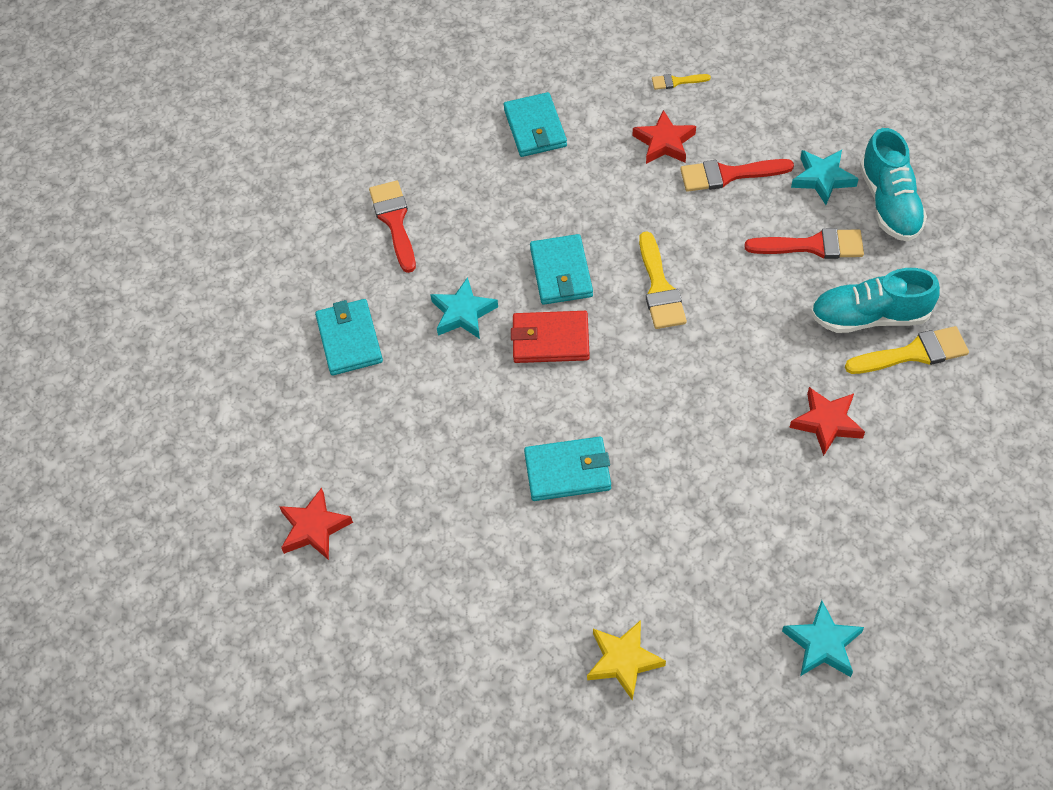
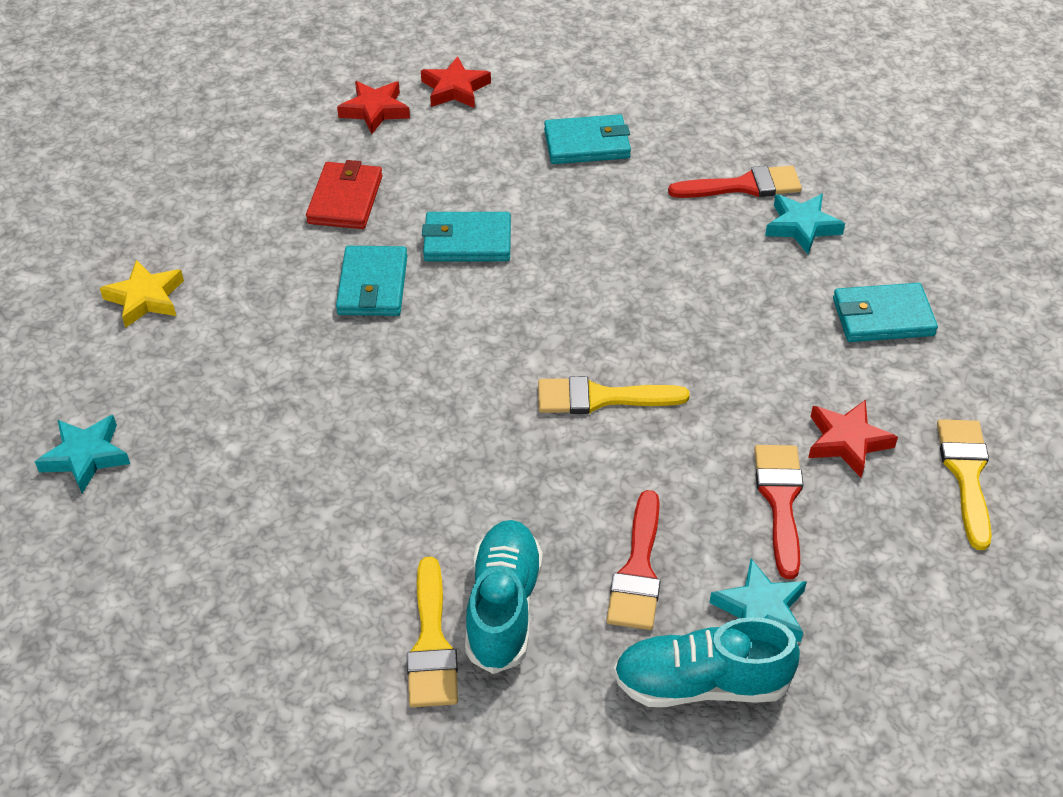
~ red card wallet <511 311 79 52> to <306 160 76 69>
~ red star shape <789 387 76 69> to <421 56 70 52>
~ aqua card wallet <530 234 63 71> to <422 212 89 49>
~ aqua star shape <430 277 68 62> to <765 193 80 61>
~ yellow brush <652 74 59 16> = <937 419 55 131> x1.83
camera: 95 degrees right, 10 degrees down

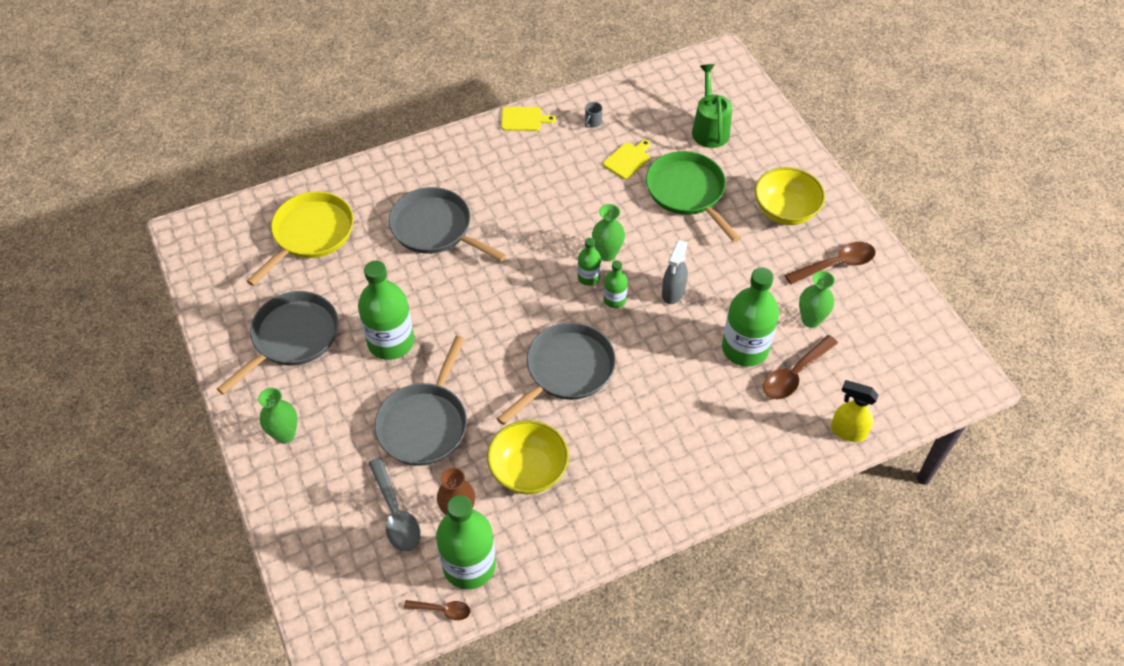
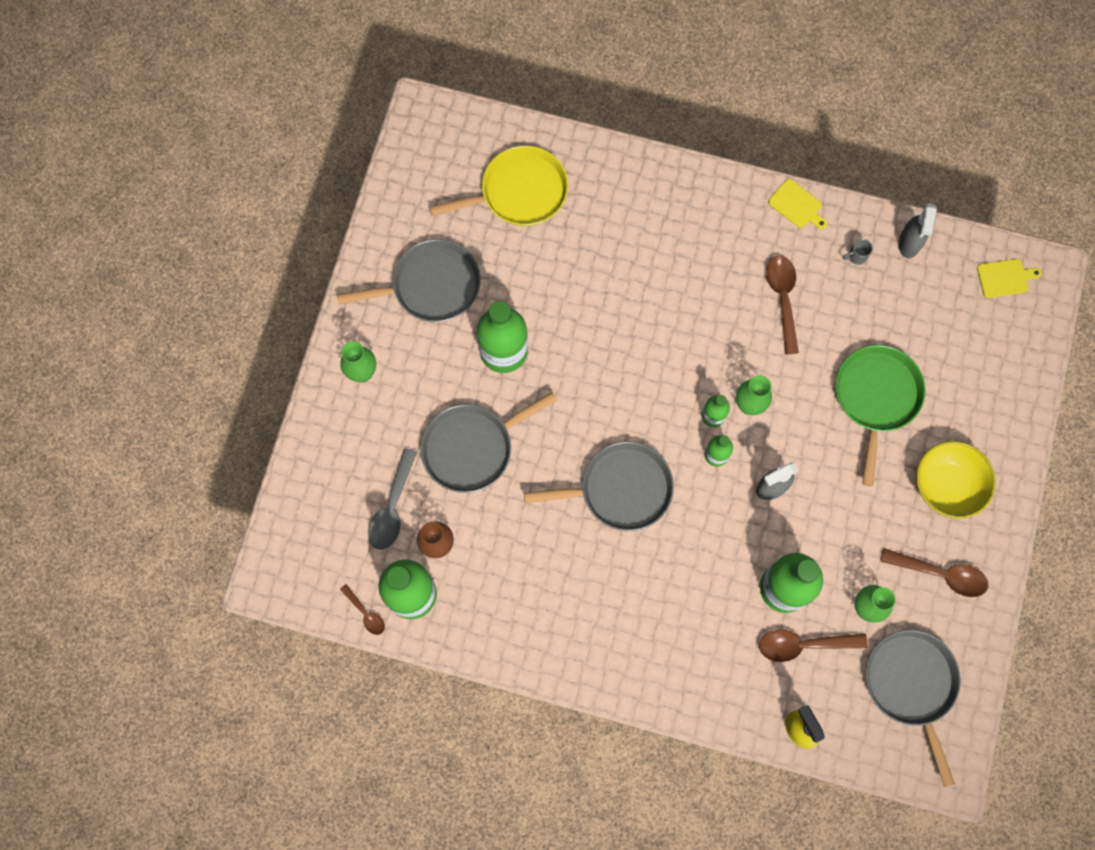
+ russet tablespoon <766 255 33 99>
~ ash-grey pan <389 187 117 74> to <866 630 95 157>
+ ash-grey sprayer <898 203 39 55>
~ yellow chopping board <603 140 47 39> to <977 259 65 39>
- yellow bowl <487 420 82 75>
- leaf-green watering pot <692 64 40 84>
camera: 40 degrees right, 20 degrees up

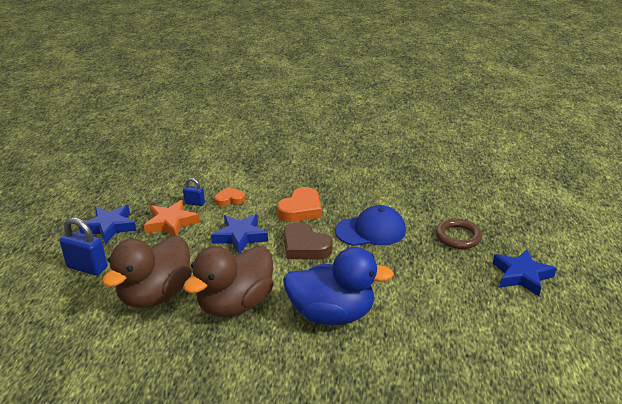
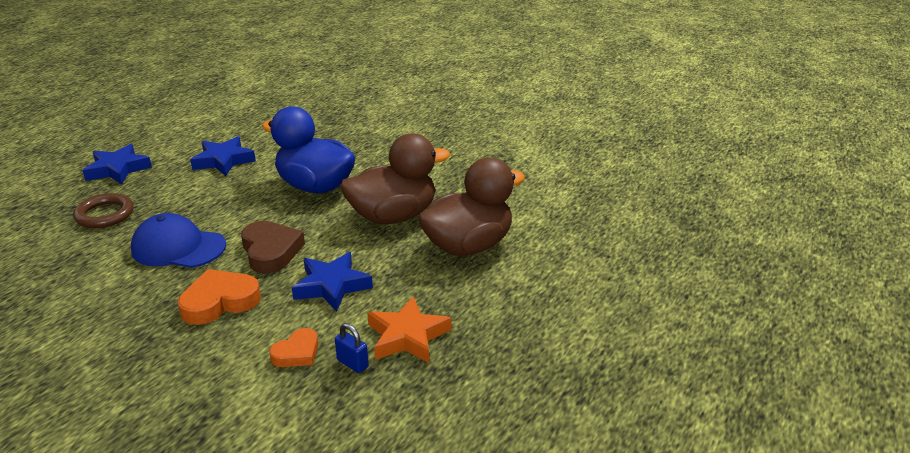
~ blue star shape <79 205 57 39> to <190 136 66 40>
~ orange-coloured heart shape <214 187 31 19> = <269 328 49 39> 60 degrees counterclockwise
- blue small lock <59 217 48 59>
camera: 155 degrees left, 0 degrees up

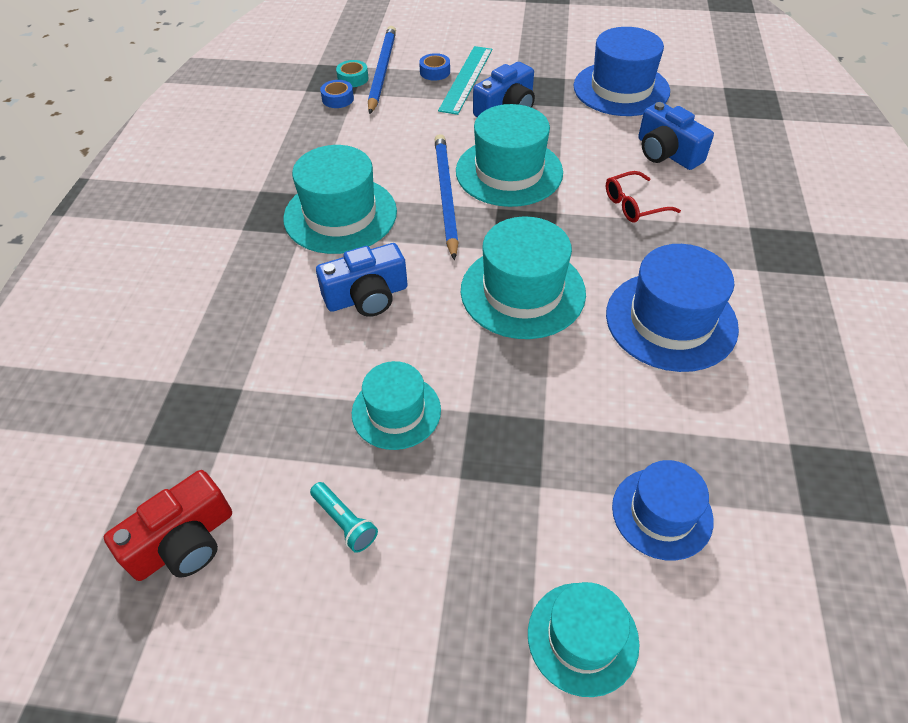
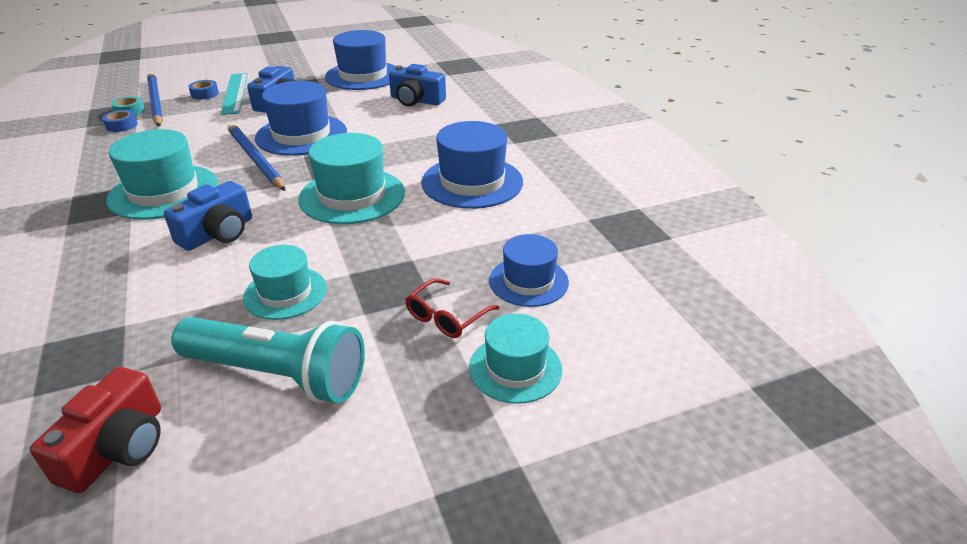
~ aqua torch <310 482 68 71> = <171 317 194 86> x2.43
~ aqua top hat <456 104 107 103> to blue top hat <255 81 92 75>
~ red glasses <606 171 75 52> to <405 278 94 60>
camera: 30 degrees left, 15 degrees down

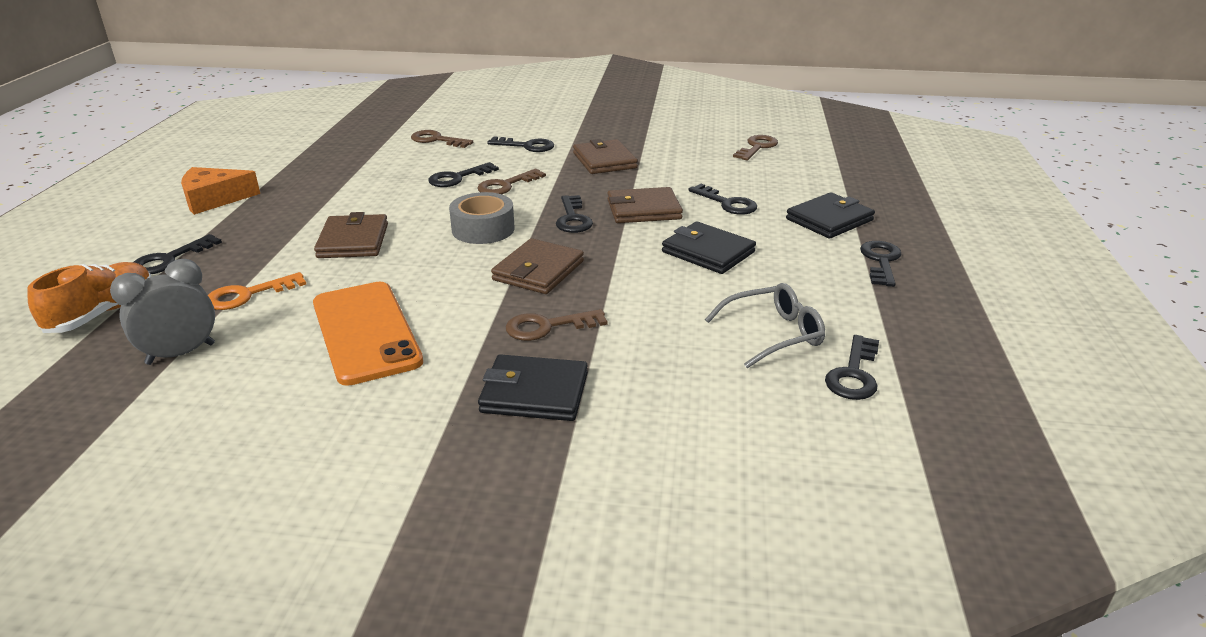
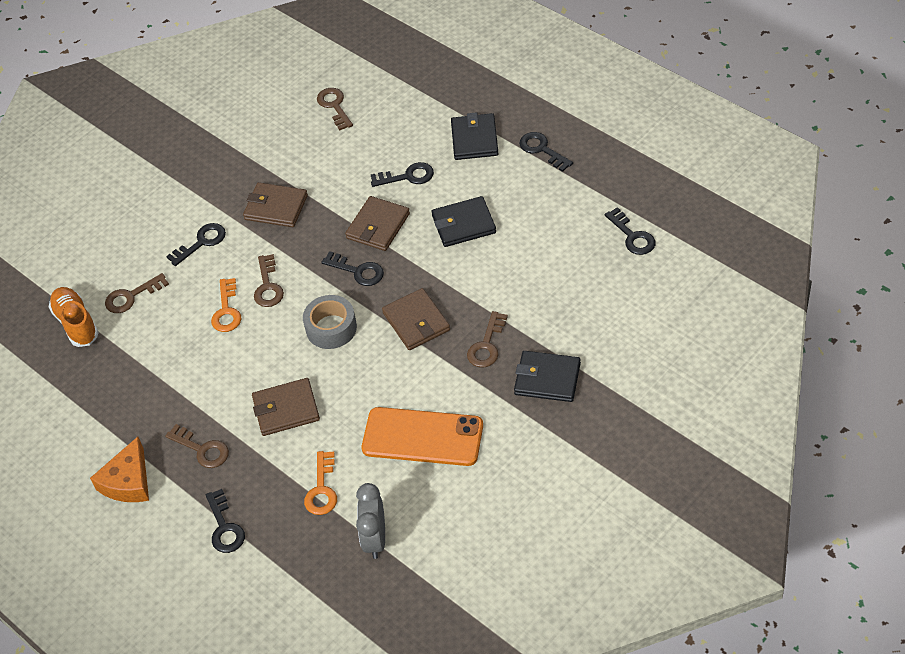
~ orange-coloured lace-up shoe <27 262 124 71> to <48 287 51 60>
+ russet key <165 424 64 44>
~ black key <428 162 71 25> to orange-coloured key <211 278 30 54>
~ russet card wallet <314 212 74 46> = <252 378 68 58> 45 degrees counterclockwise
~ black card wallet <478 354 110 67> = <514 351 67 51> 60 degrees clockwise
- ash-grey glasses <705 283 120 85>
camera: 50 degrees left, 20 degrees up

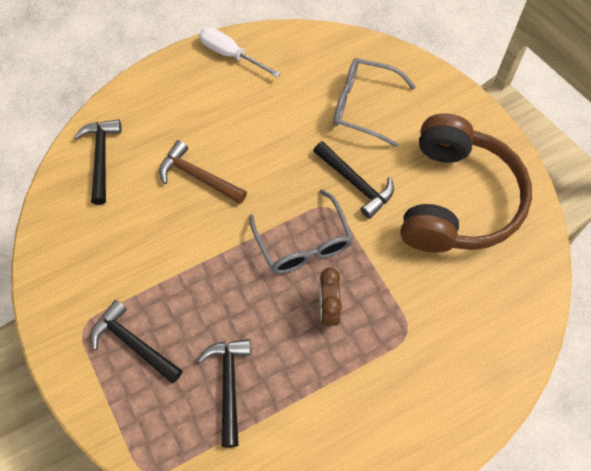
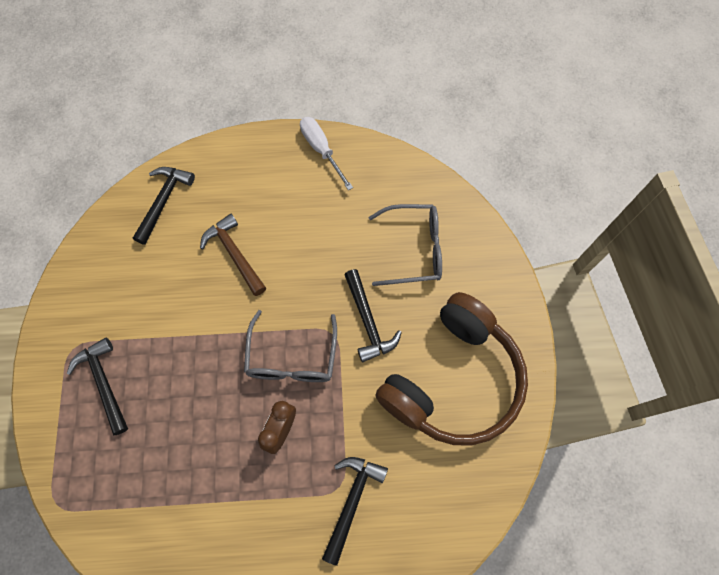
~ black claw hammer <198 339 53 109> to <322 457 66 109>
~ ash-grey glasses <333 58 83 89> = <369 204 73 82> 135 degrees clockwise
camera: 25 degrees right, 5 degrees up

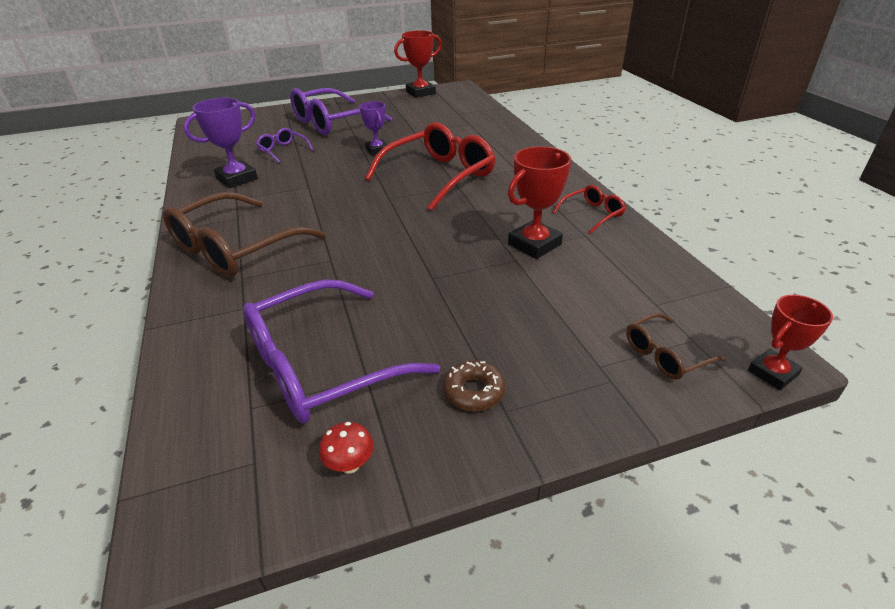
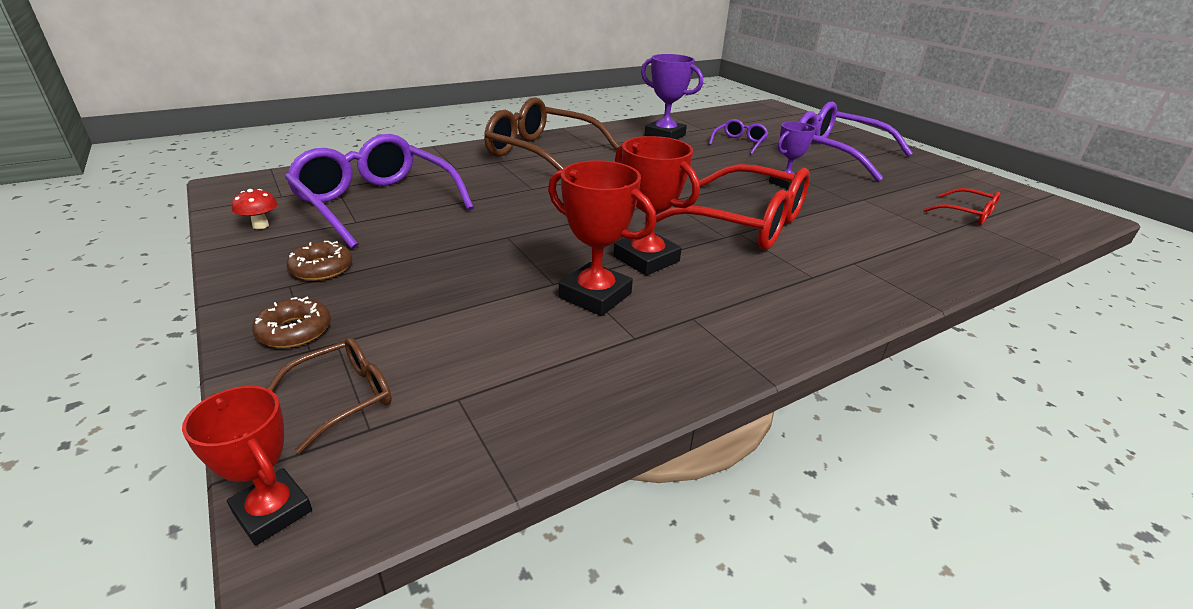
+ russet glazed donut <252 297 79 51>
~ russet glasses <626 313 100 67> = <267 337 125 117> 90 degrees clockwise
~ red award cup <394 30 48 68> to <614 136 86 140>
~ red glasses <553 185 73 49> to <923 188 77 37>
camera: 75 degrees right, 5 degrees down

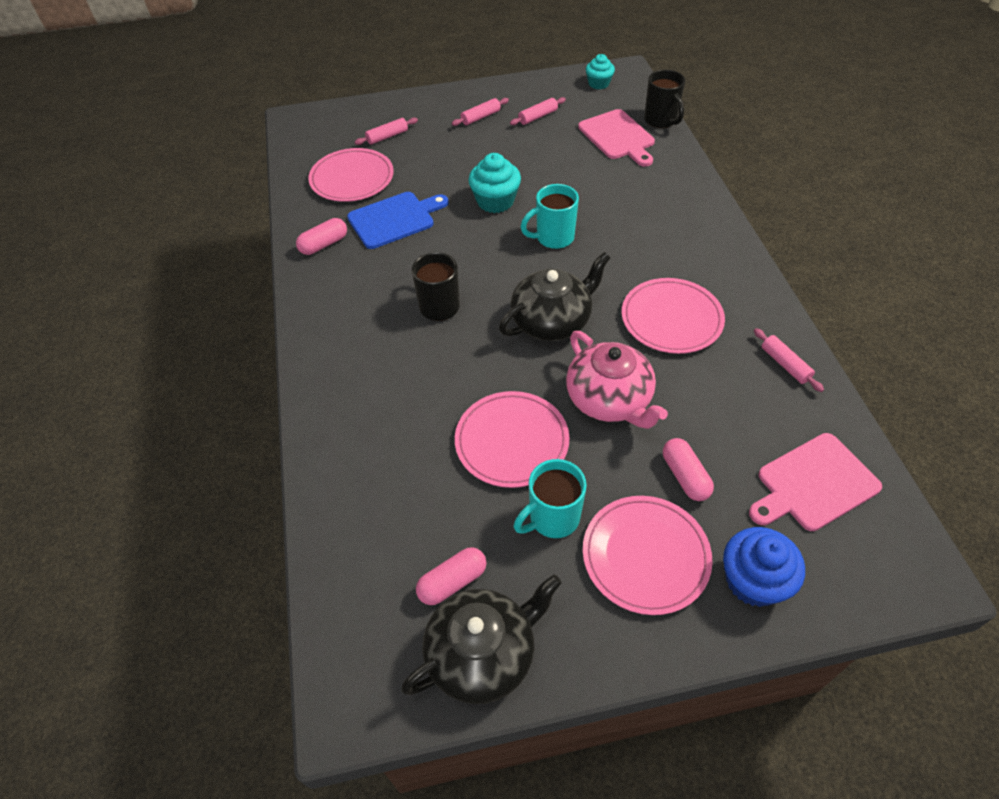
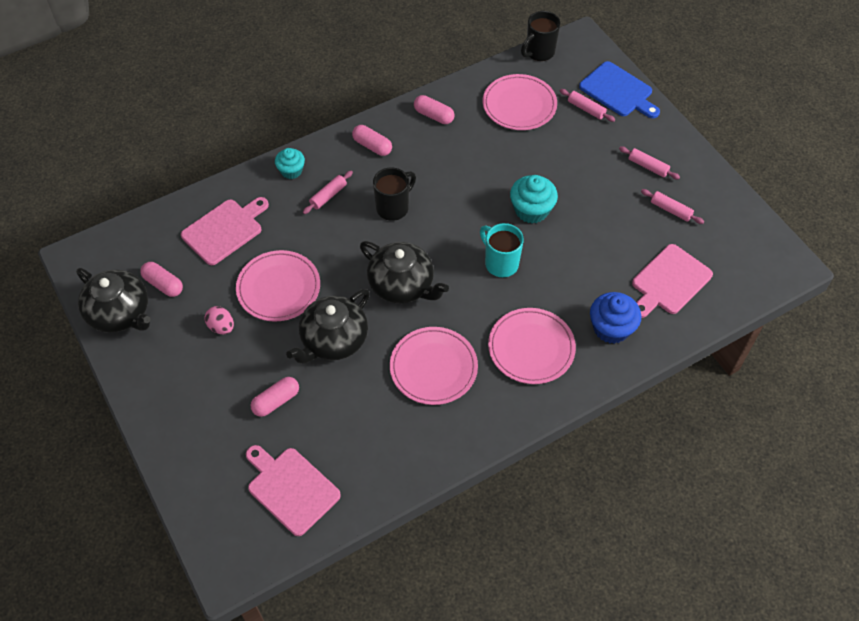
+ pink chopping board <181 197 88 68>
~ aqua coffee mug <514 459 73 79> to pink egg <204 306 30 28>
~ aqua muffin <586 54 29 36> to <275 148 30 31>
~ pink tea pot <566 331 102 98> to black tea pot <286 289 84 75>
~ pink pastry roller <754 328 70 64> to <303 171 50 43>
+ pink pill shape <352 125 40 31>
~ pink flat dish <583 496 130 119> to <488 308 88 76>
~ black coffee mug <644 70 41 58> to <521 11 39 50>
~ blue chopping board <347 192 102 57> to <579 61 81 57>
~ blue muffin <723 527 82 80> to <590 292 51 52>
camera: 70 degrees right, 5 degrees up

